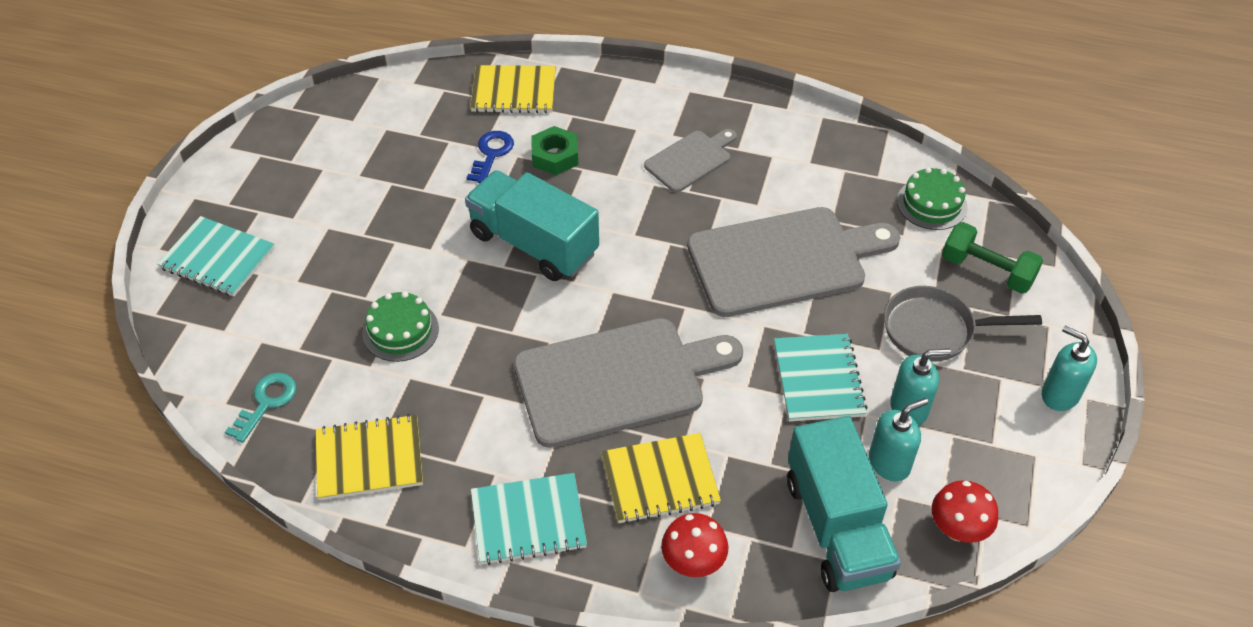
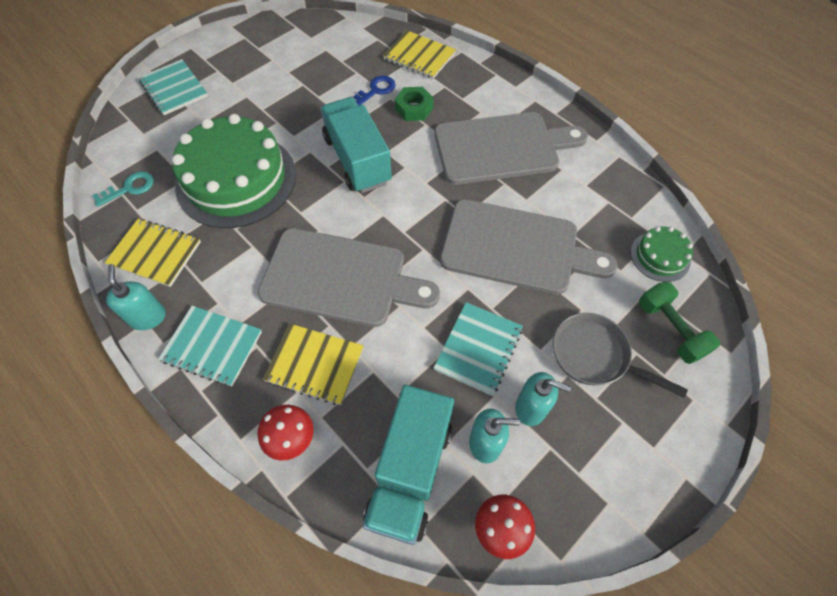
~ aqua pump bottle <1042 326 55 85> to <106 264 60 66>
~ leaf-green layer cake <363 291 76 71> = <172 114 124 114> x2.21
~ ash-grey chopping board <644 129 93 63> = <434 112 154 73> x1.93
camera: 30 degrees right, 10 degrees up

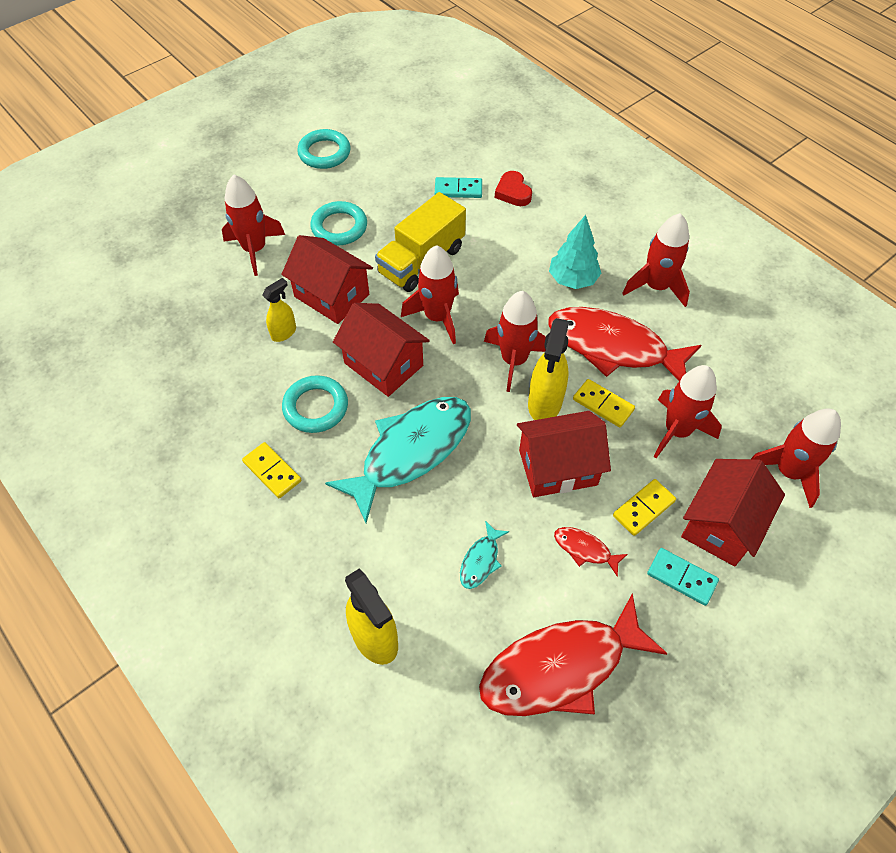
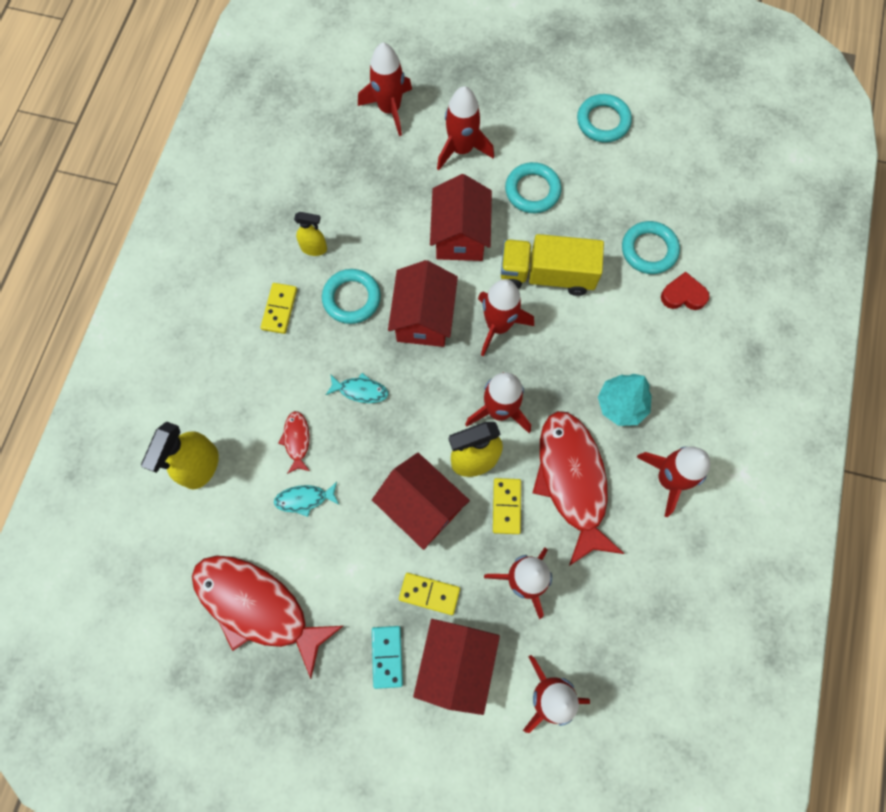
~ red fish figure <554 527 74 50> to <278 411 32 63>
~ yellow sprayer <262 278 34 64> to <294 212 33 44>
~ aqua fish figure <325 397 146 126> = <326 373 62 30> x0.42
+ red rocket <358 42 54 94>
~ red toy house <681 459 104 107> = <413 619 87 96> 75 degrees counterclockwise
~ aqua domino <435 177 47 21> to aqua ring <622 221 58 53>
~ red heart shape <495 171 37 35> = <661 272 48 38> 60 degrees clockwise
camera: 55 degrees right, 15 degrees up

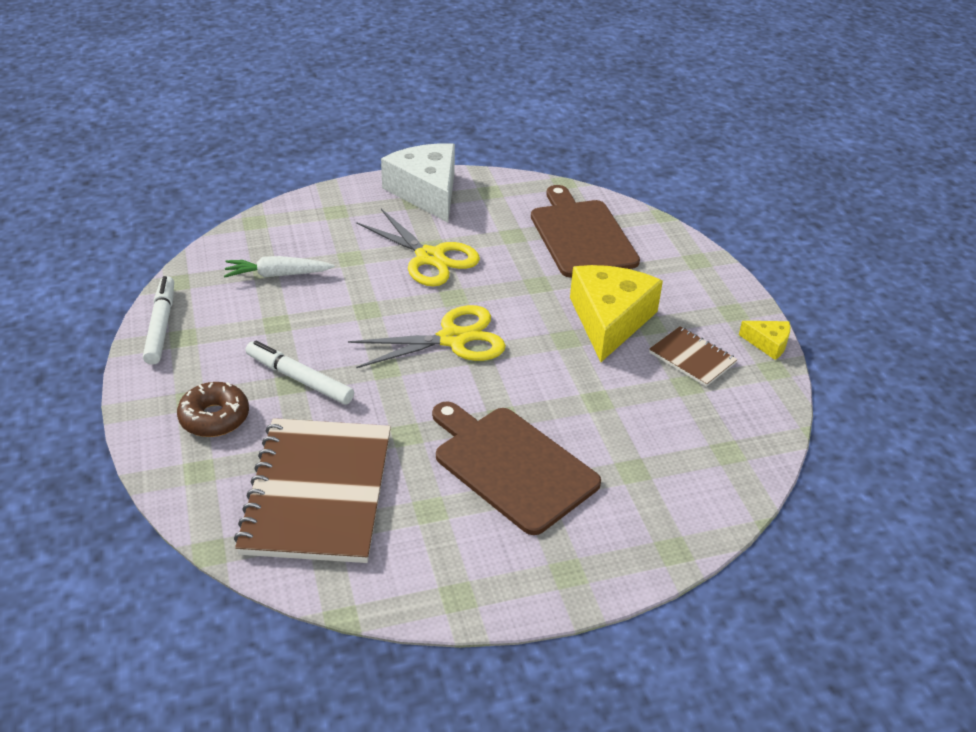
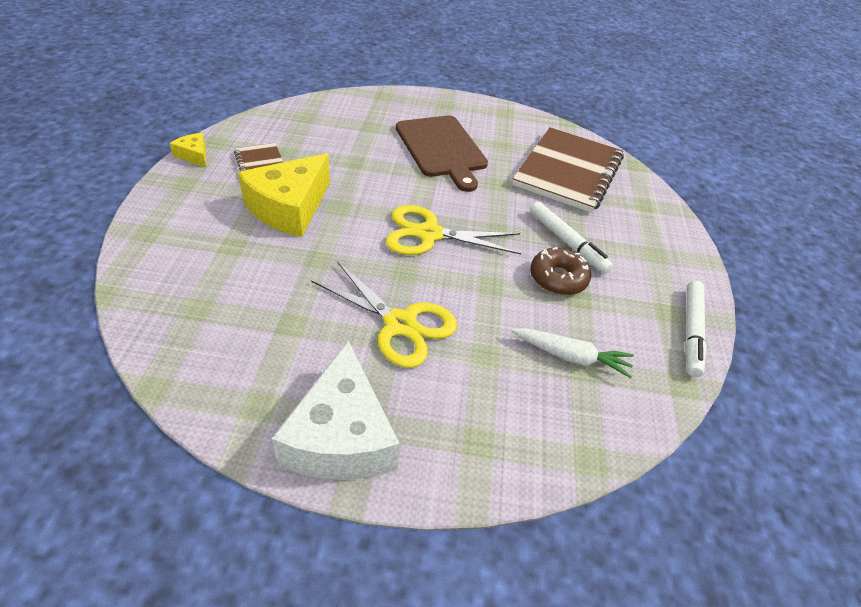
~ yellow shears <356 209 124 78> = <311 261 146 107> 150 degrees clockwise
~ russet glazed donut <177 382 72 55> to <530 247 61 48>
- russet chopping board <531 185 109 93>
camera: 160 degrees left, 5 degrees up

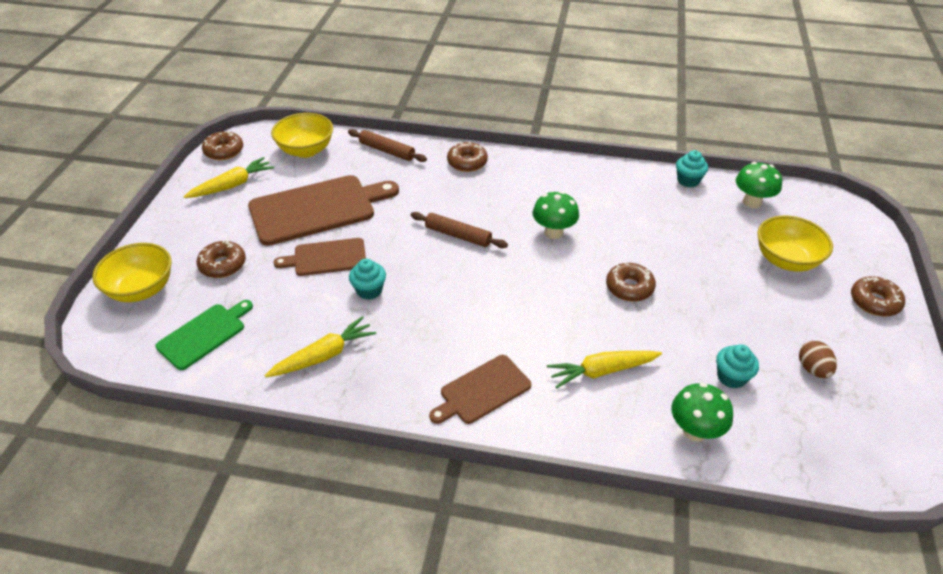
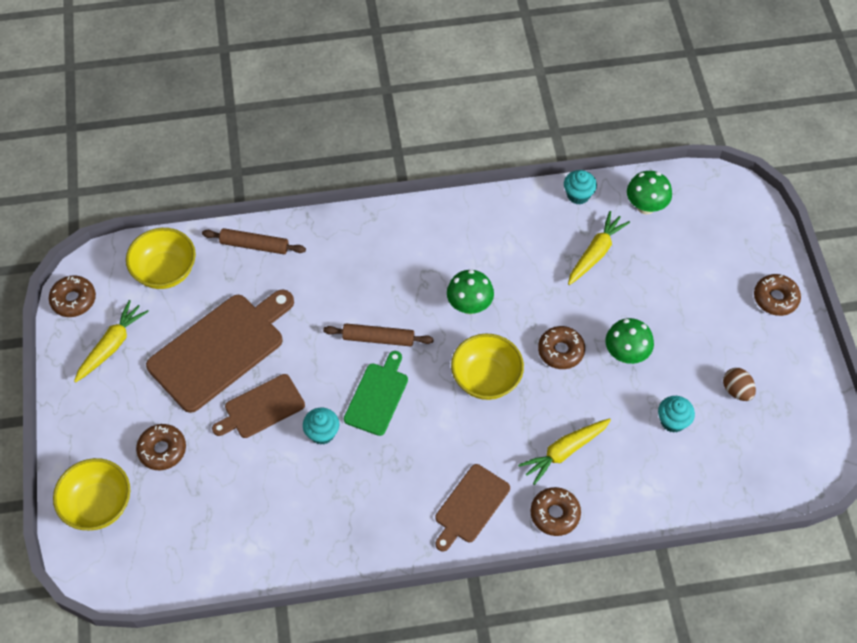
~ leaf-green chopping board <155 300 98 70> to <344 351 64 85>
~ yellow bowl <757 216 76 55> to <451 334 73 66>
~ russet glazed donut <447 142 41 30> to <530 487 51 49>
~ yellow root vegetable <265 316 111 61> to <568 211 62 74>
~ leaf-green mushroom <672 383 61 59> to <605 318 49 46>
camera: 20 degrees left, 15 degrees up

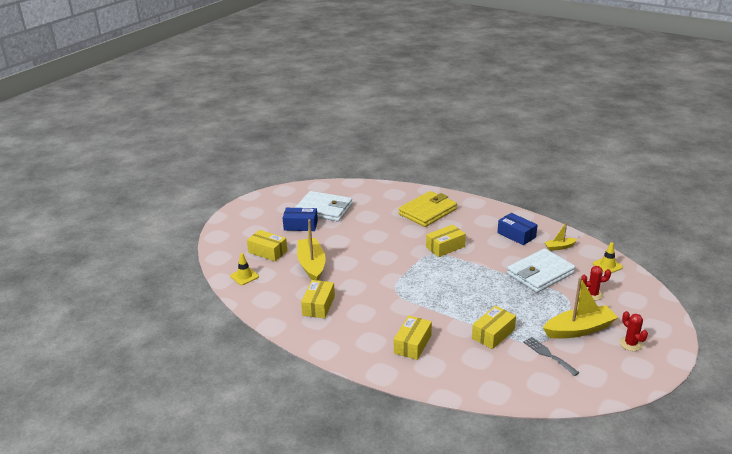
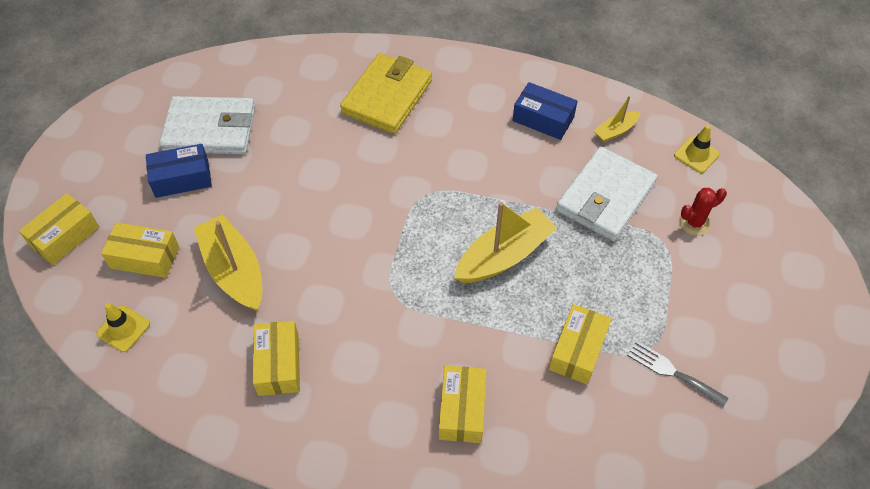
~ yellow package <426 224 40 33> to <19 193 80 72>
~ yellow toy boat <543 277 75 62> to <454 202 103 81>
- red saguaro cactus <620 311 28 40>
camera: 20 degrees left, 25 degrees up

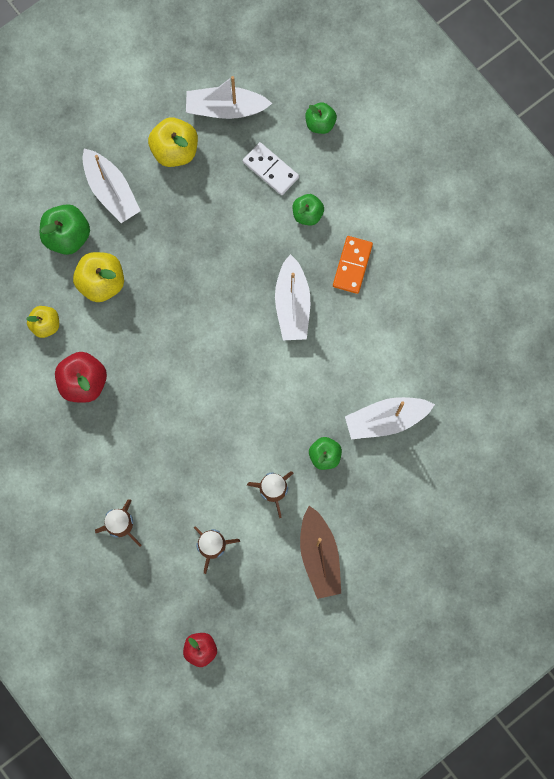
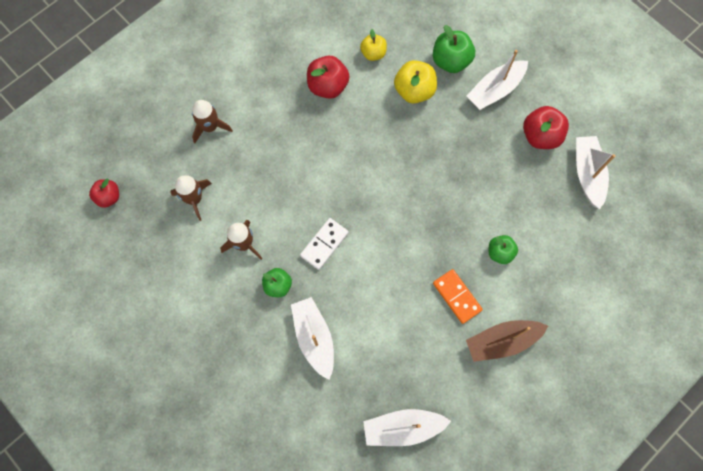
~ white domino <243 142 56 53> to <300 218 49 52>
~ white toy boat <275 254 35 86> to <363 409 88 37>
~ orange-coloured domino <333 236 40 58> = <433 269 50 55> 45 degrees clockwise
~ russet toy boat <300 506 41 93> to <466 320 82 42>
~ yellow apple <148 118 50 49> to red apple <523 106 46 43>
- leaf-green apple <305 102 32 32>
camera: 85 degrees right, 5 degrees down

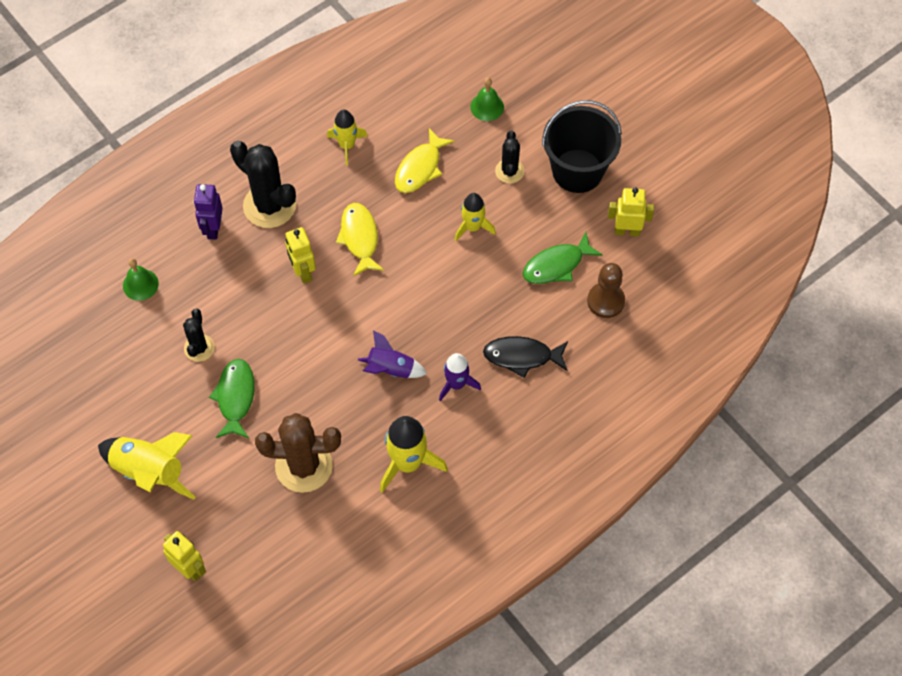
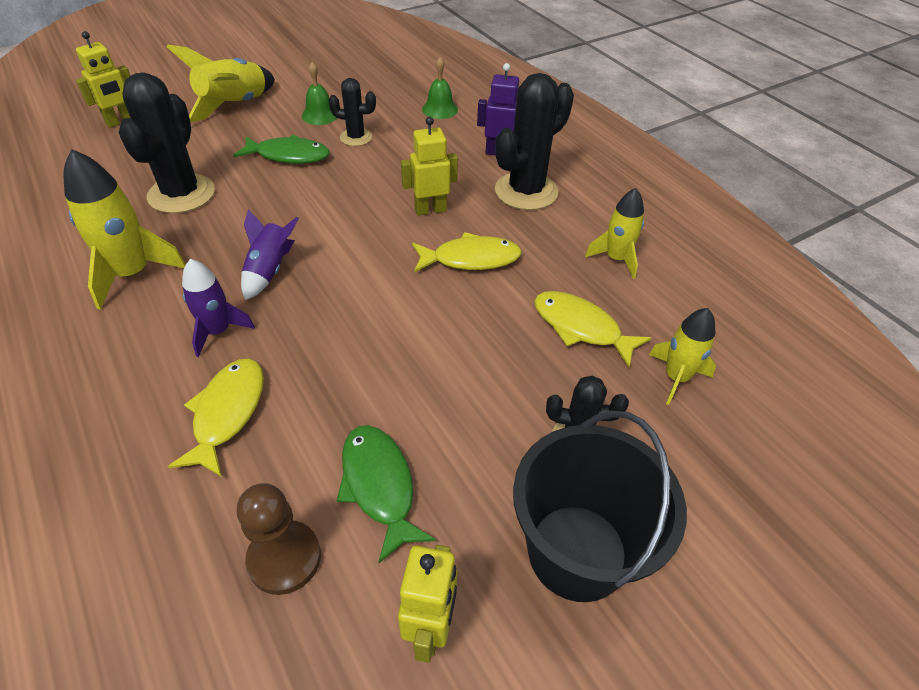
~ russet saguaro cactus <255 413 86 80> to black saguaro cactus <119 72 96 141>
~ black fish figure <483 336 85 42> to yellow fish figure <168 359 96 118>
~ leaf-green hand bell <470 78 34 43> to <302 62 35 63>
~ yellow rocket <455 193 41 48> to <649 308 67 97>
camera: 95 degrees right, 15 degrees down

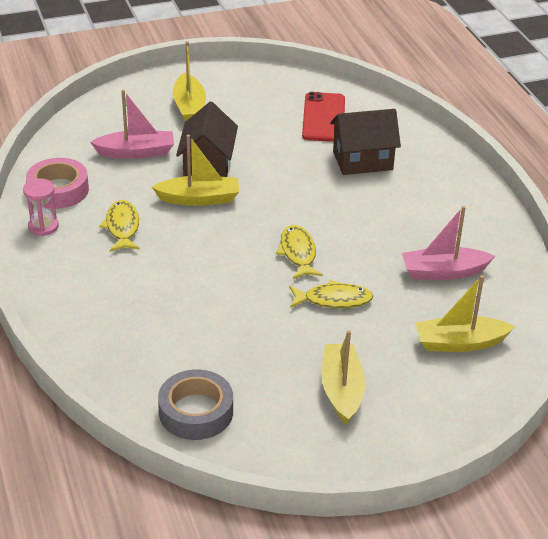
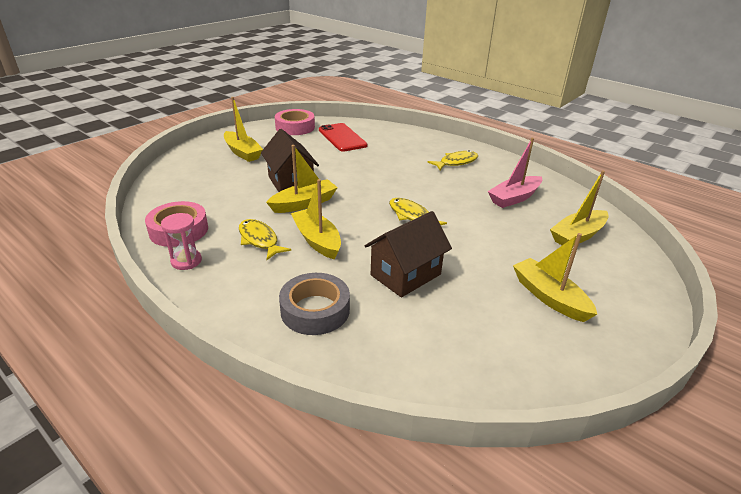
+ pink tape <275 109 40 26>
~ ash-grey tape <158 369 75 71> to <279 273 71 62>
+ yellow toy boat <291 179 50 81>
~ russet toy house <330 109 71 66> to <365 211 87 86>
~ yellow fish figure <289 280 84 29> to <427 150 51 20>
- pink toy boat <90 90 84 69>
camera: 30 degrees left, 5 degrees down

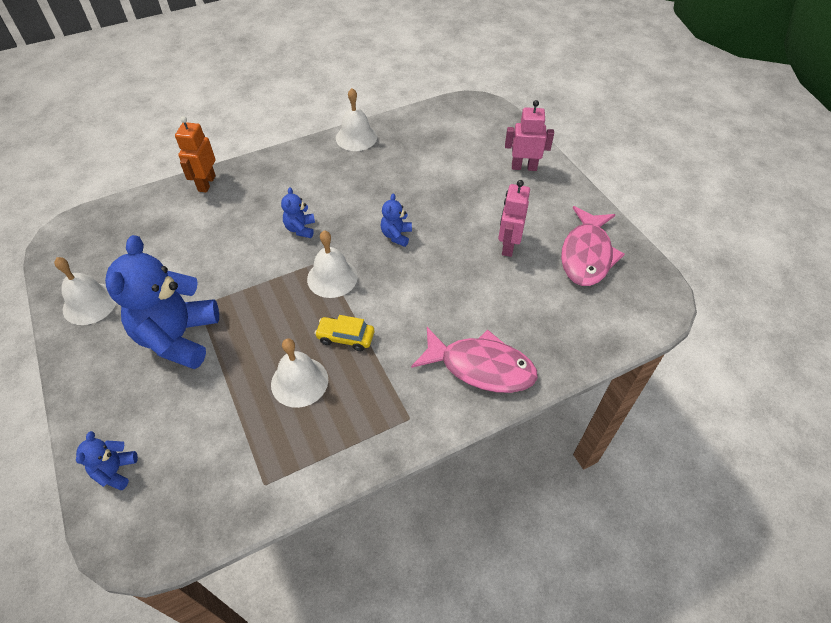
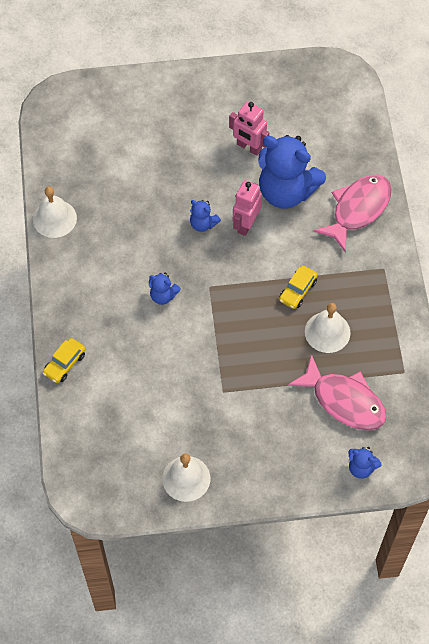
~ orange-coloured robot <175 116 41 77> to yellow automobile <43 338 43 45>
~ pink robot <505 100 49 71> to <233 180 29 56>
~ blue teddy bear <105 235 114 134> to <258 135 68 74>
~ pink fish figure <561 206 64 80> to <288 354 98 76>
- white hand bell <307 230 51 68>
camera: 70 degrees left, 10 degrees up

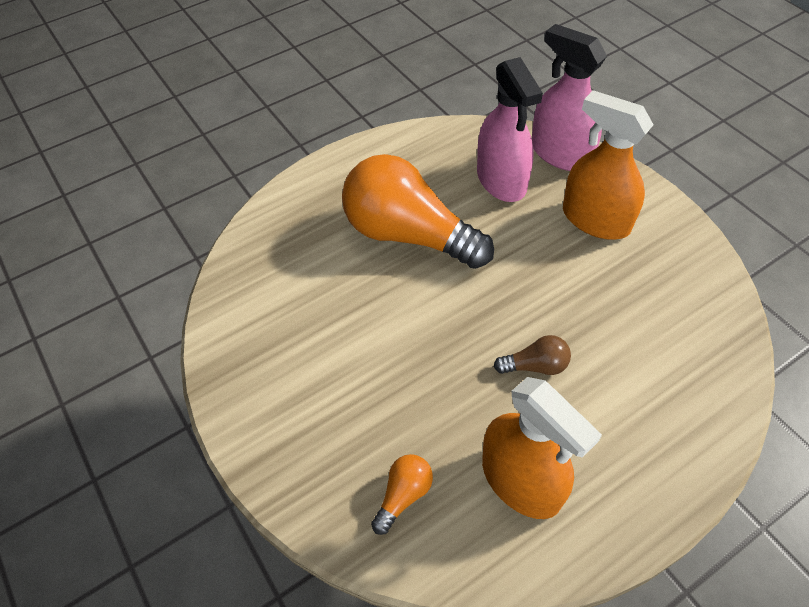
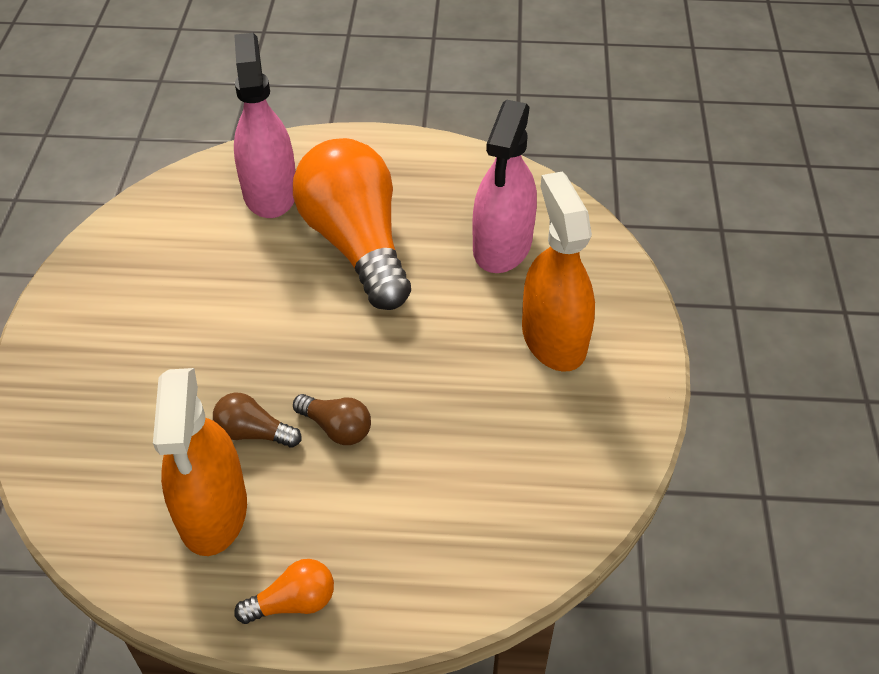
+ russet bulb <213 393 89 55>
~ pink sprayer <532 24 75 147> to <234 33 61 185>
~ orange-coloured bulb <371 454 62 81> to <234 559 100 65>
camera: 35 degrees right, 5 degrees down

